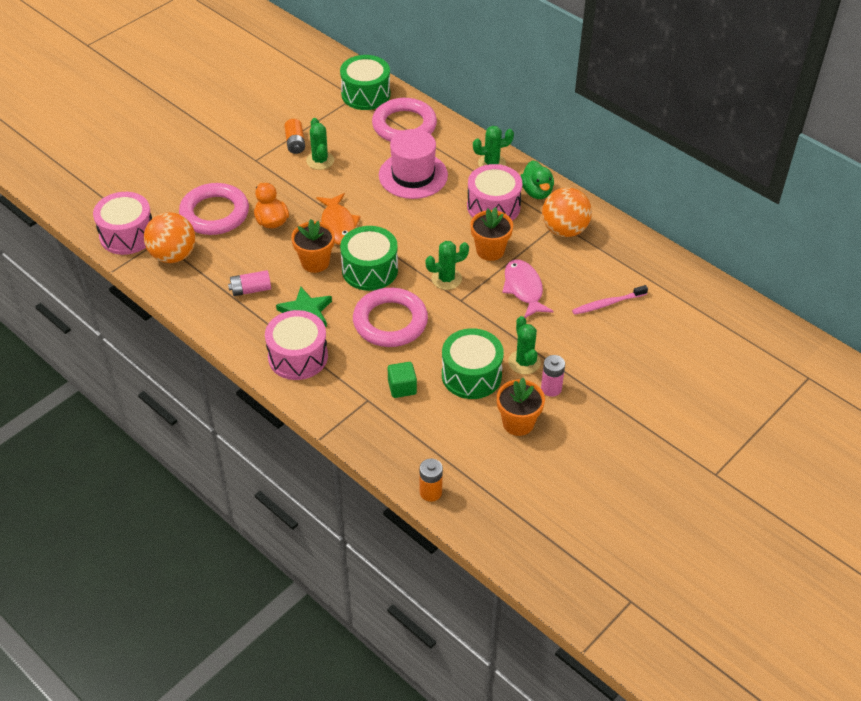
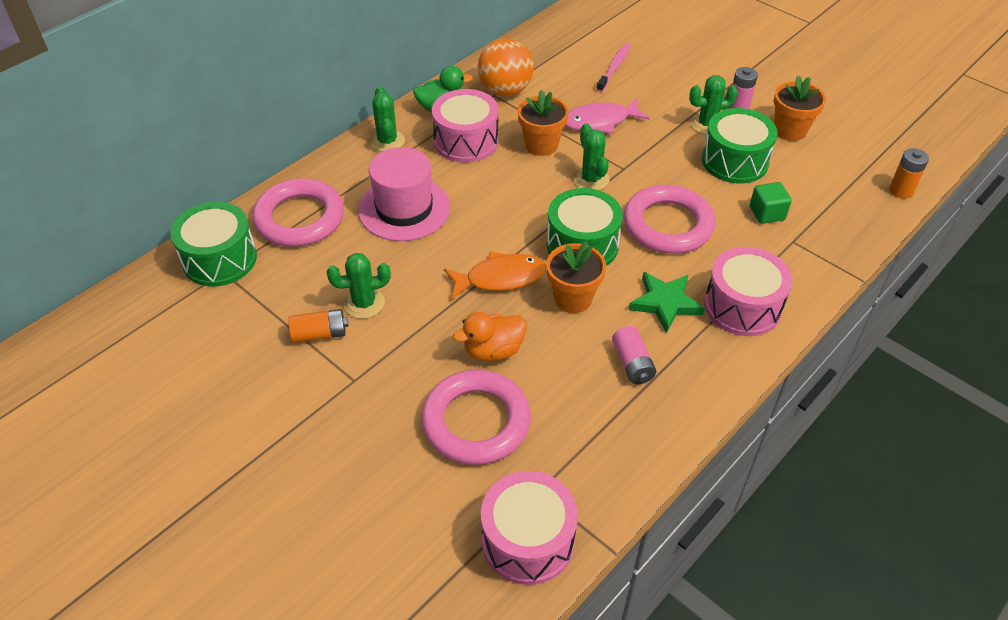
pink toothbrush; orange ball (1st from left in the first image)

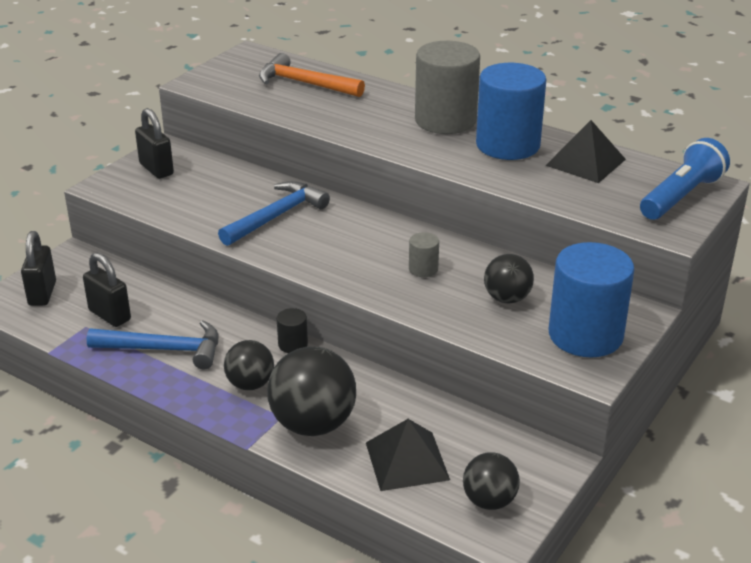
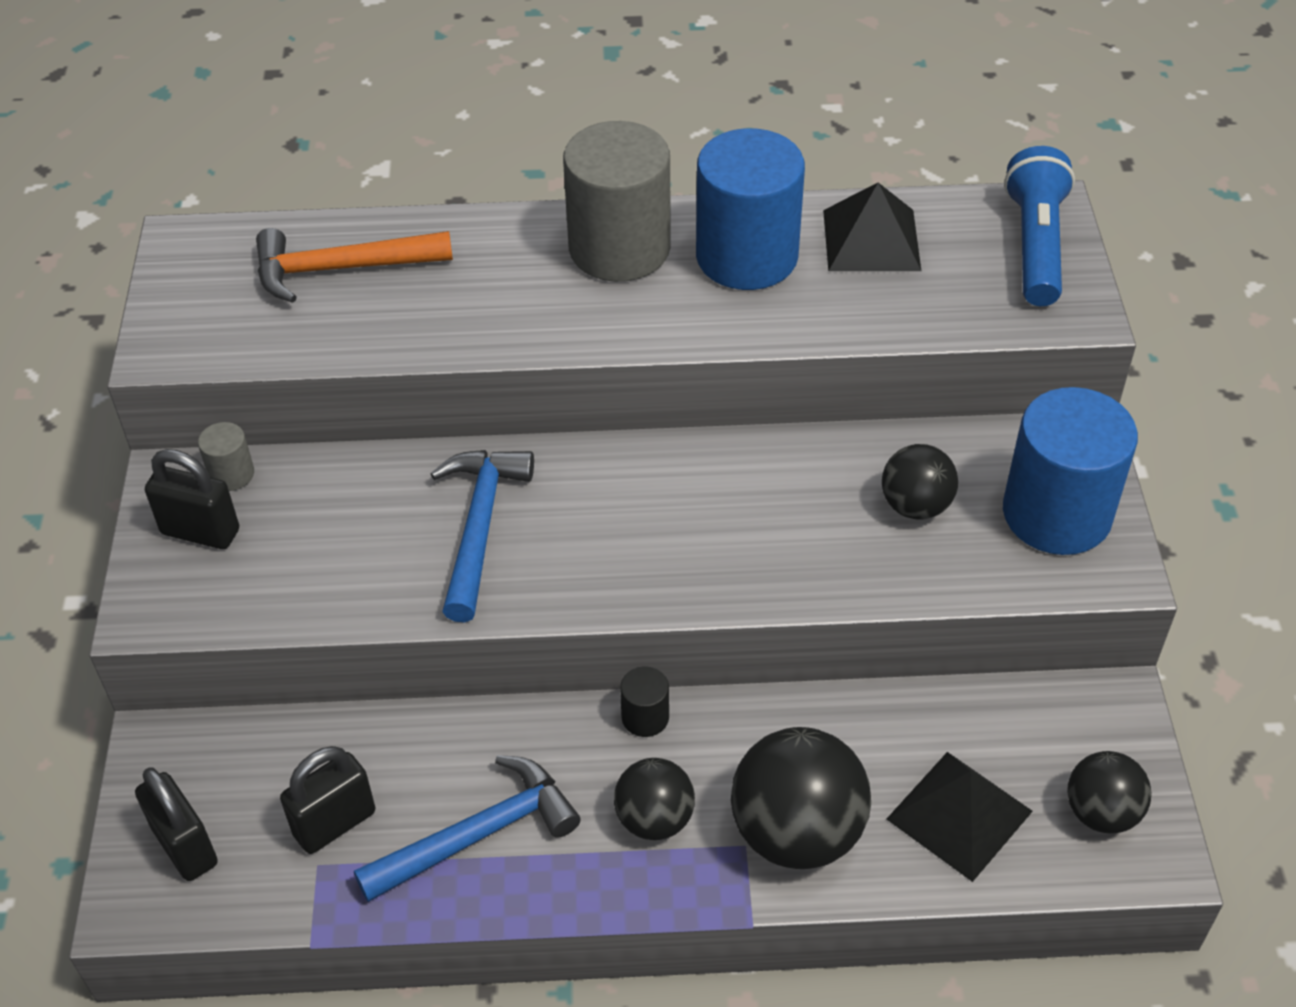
gray cylinder shape (1st from left); jet-black padlock (3rd from left)

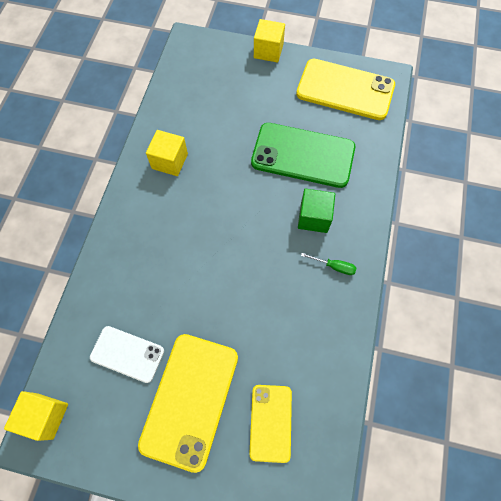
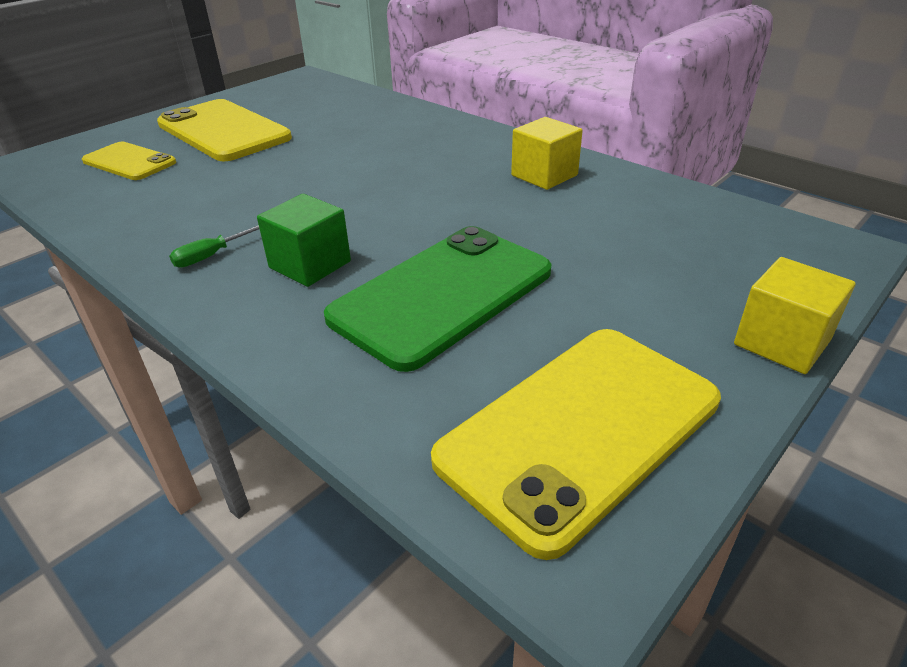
bright yellow block (1st from left in the first image); snow-white mobile phone

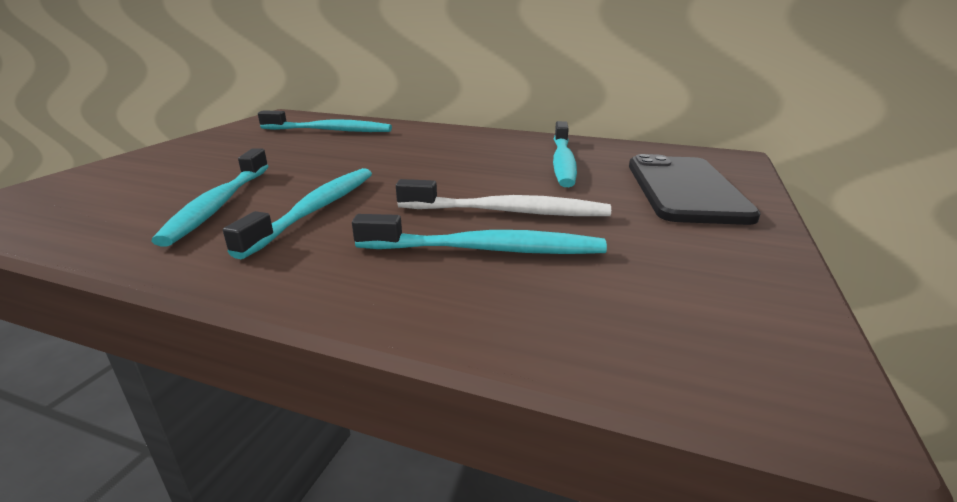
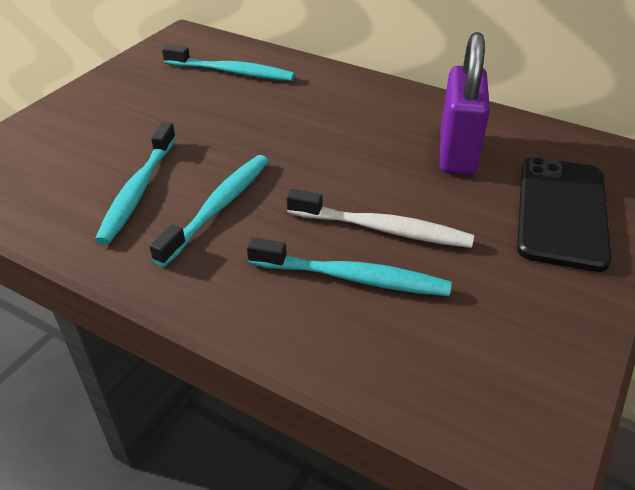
violet padlock

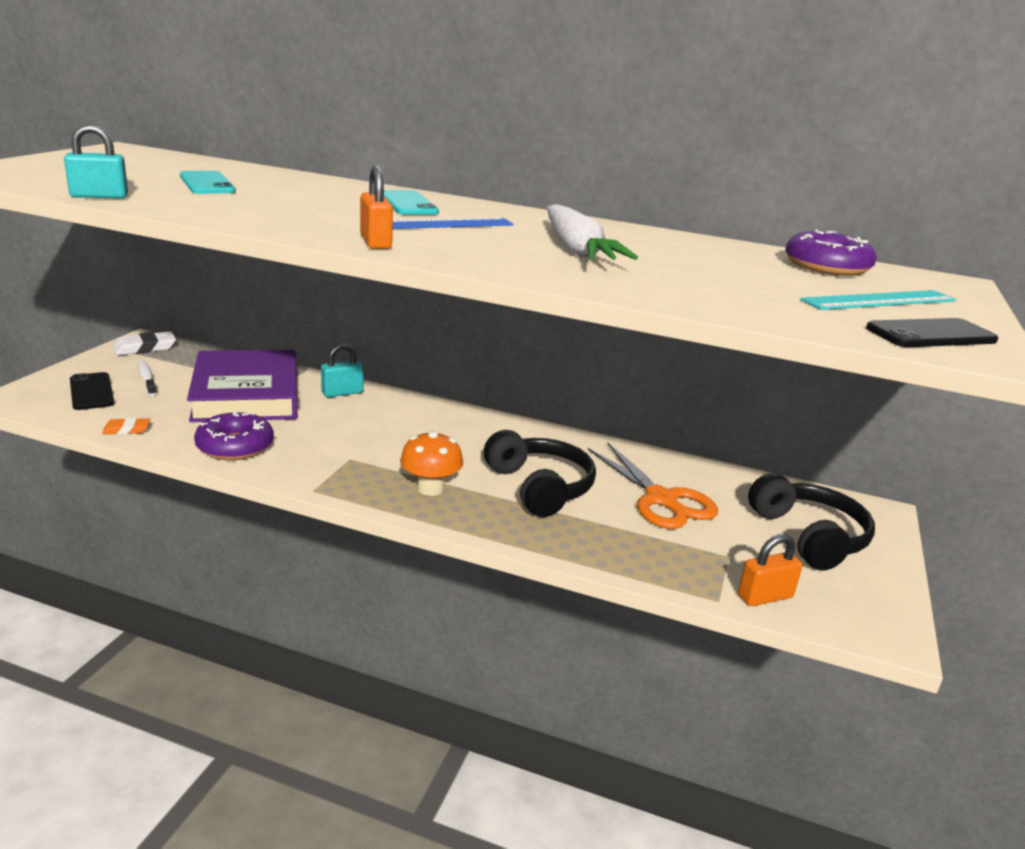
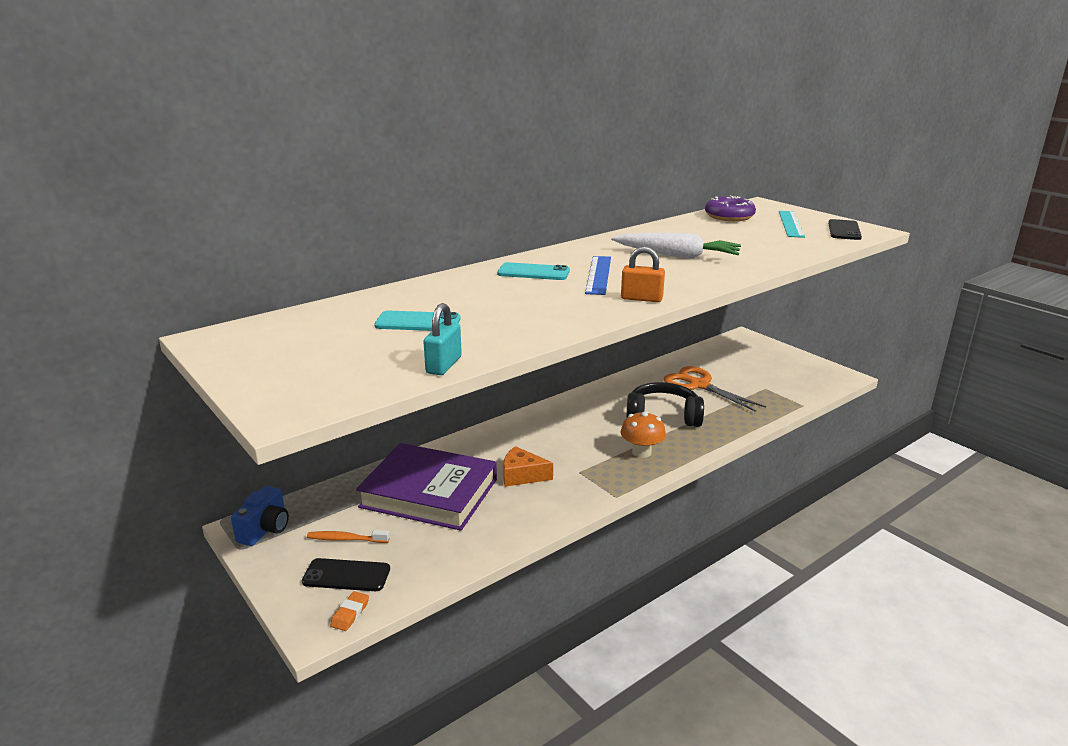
royal blue photo camera; orange toothbrush; orange eraser; orange piece of cheese; orange scissors; violet doughnut (1st from left in the first image); turquoise padlock (2nd from left in the first image); orange padlock (2nd from left in the first image); jet-black headphones (2nd from left in the first image)

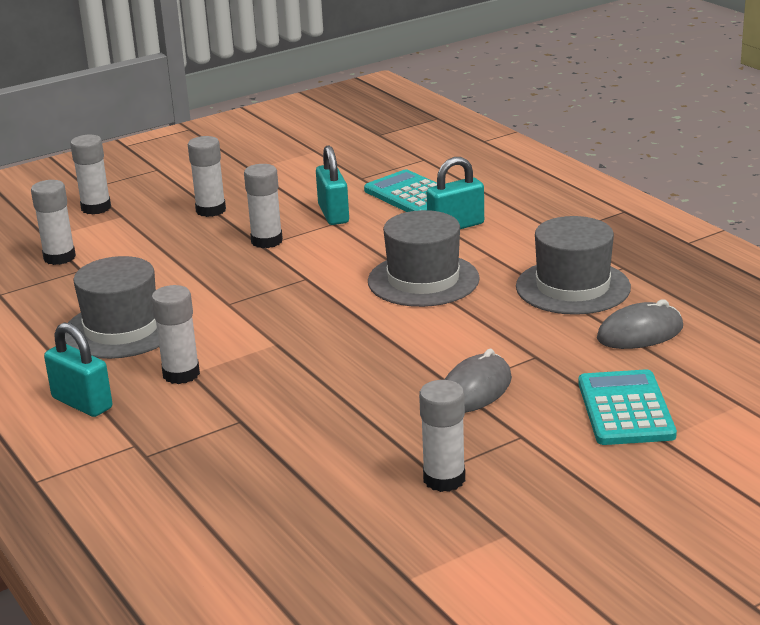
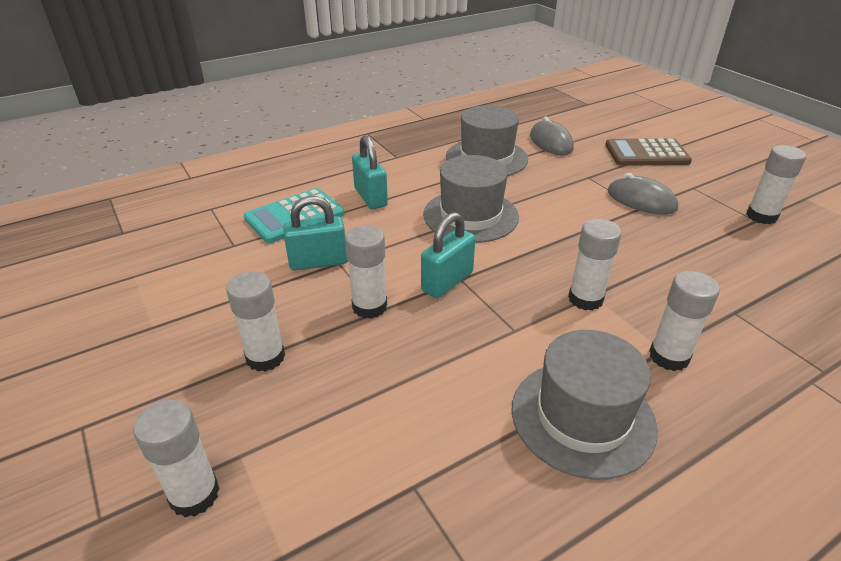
turquoise padlock (3rd from left); snow-white glue (4th from left); russet calculator

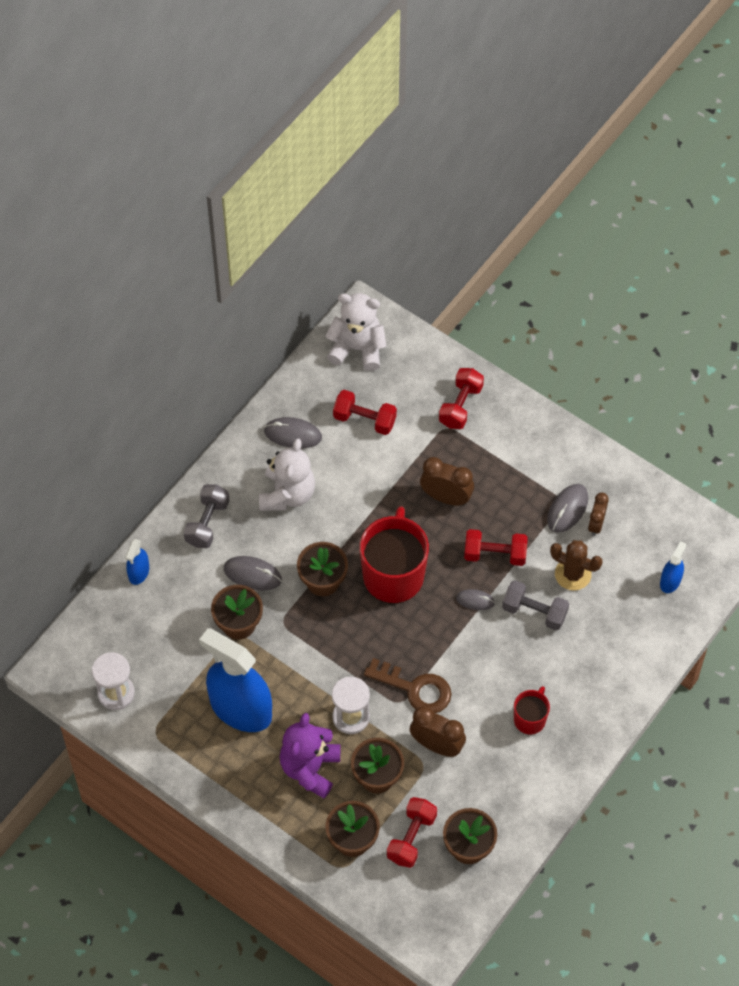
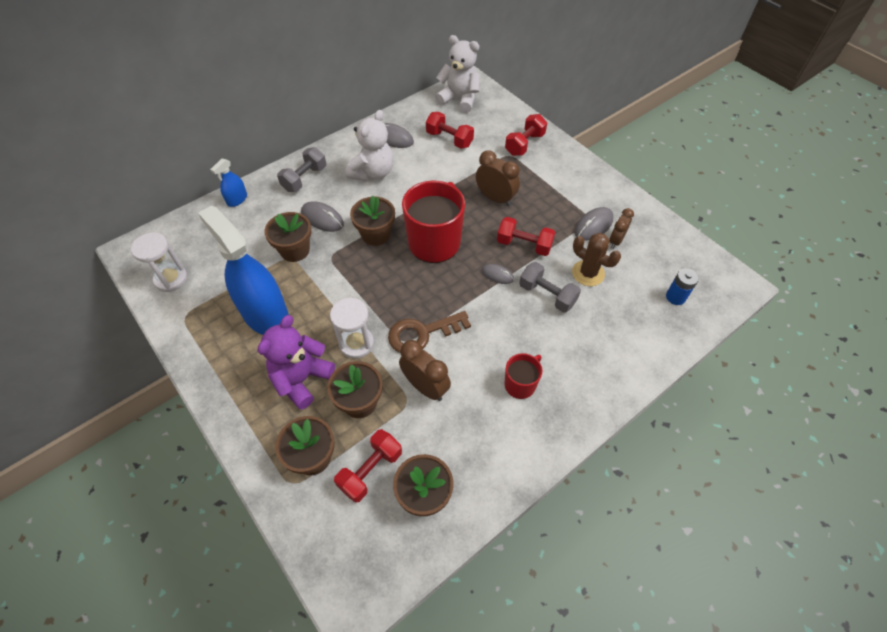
russet door key; royal blue power cell

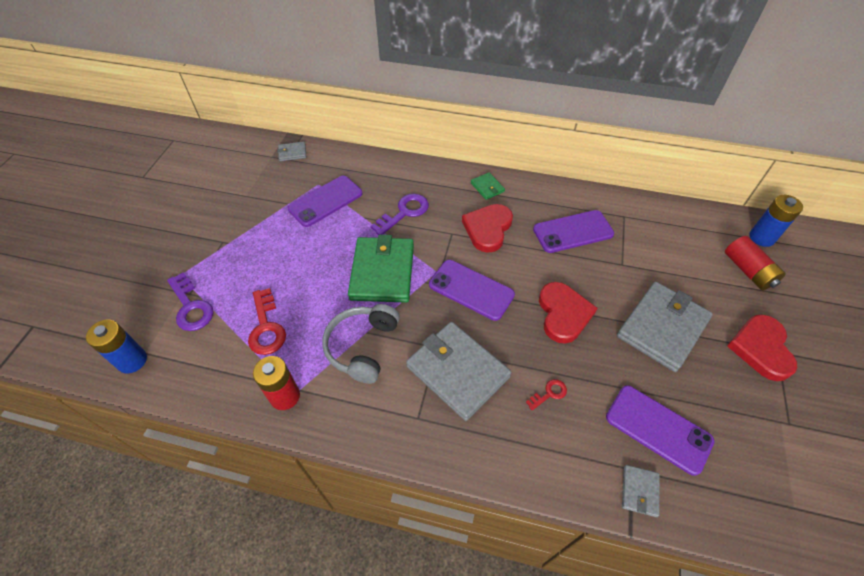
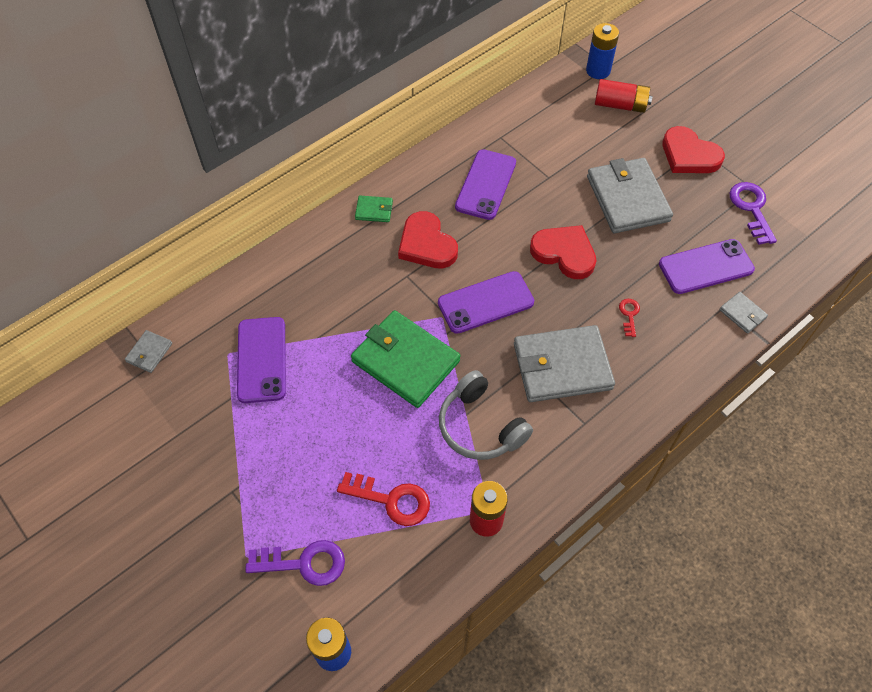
violet door key (2nd from left)

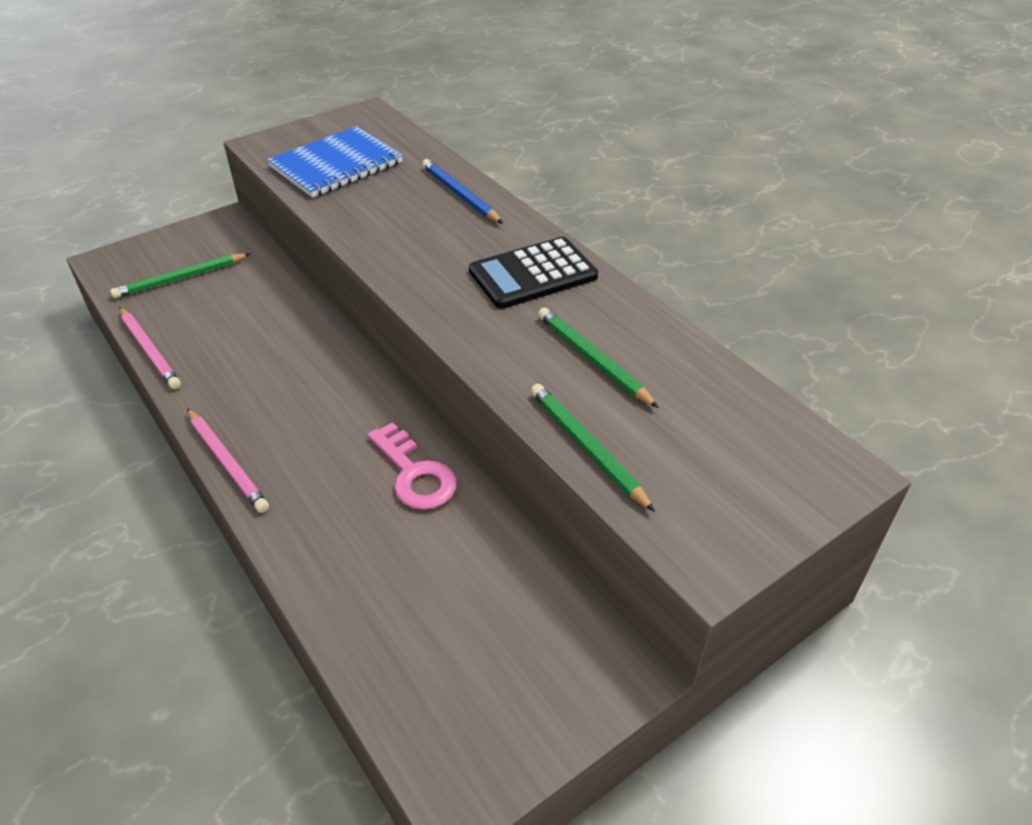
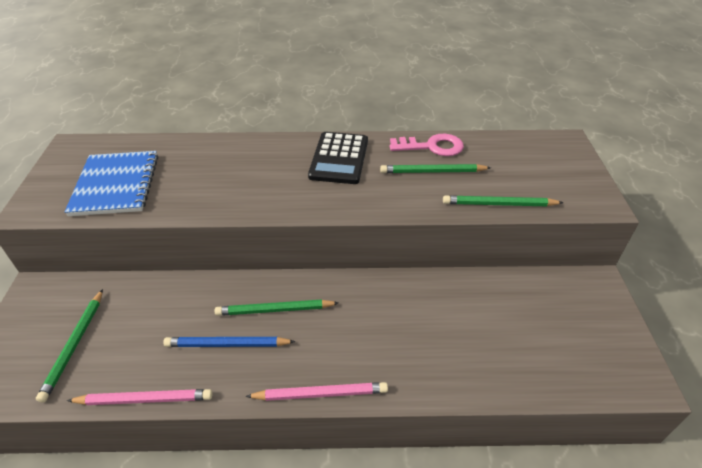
royal blue pencil; emerald pencil (2nd from left); pink door key

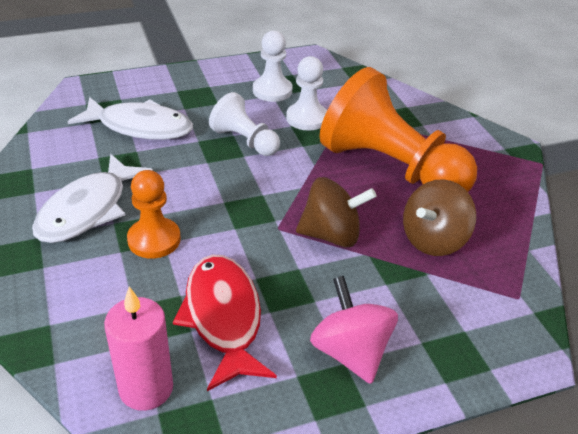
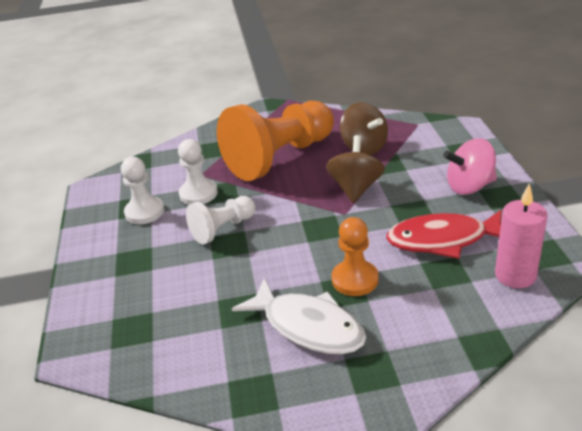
snow-white fish figure (2nd from left in the first image)

